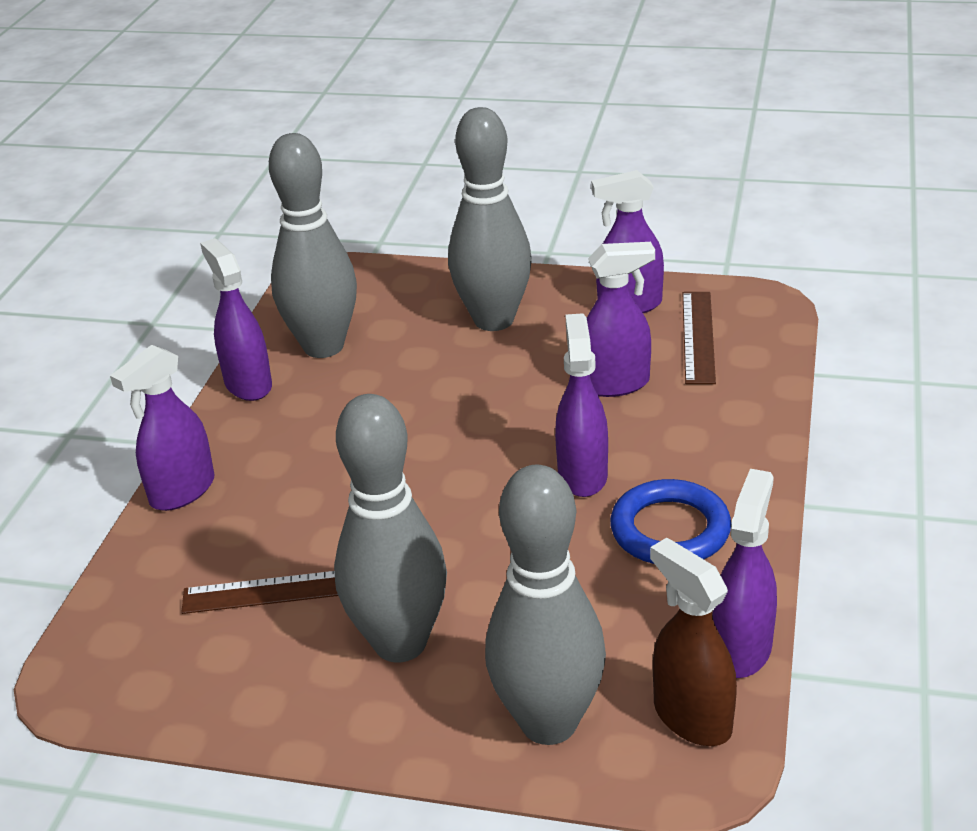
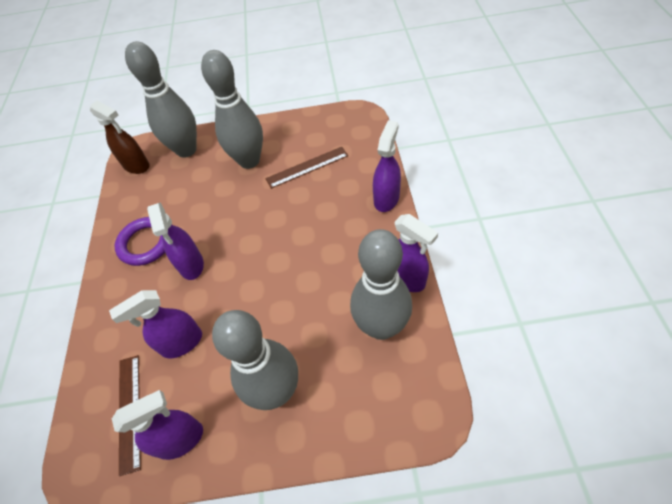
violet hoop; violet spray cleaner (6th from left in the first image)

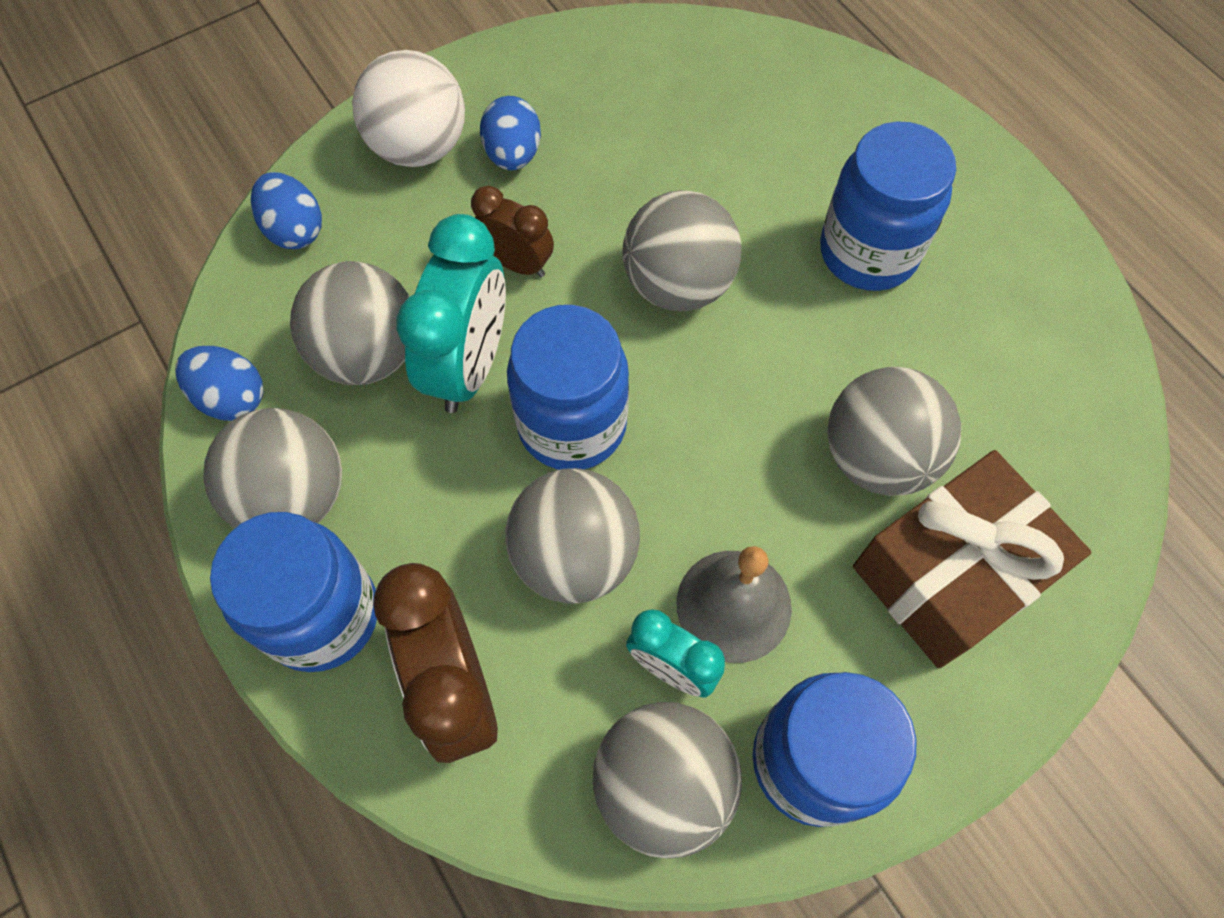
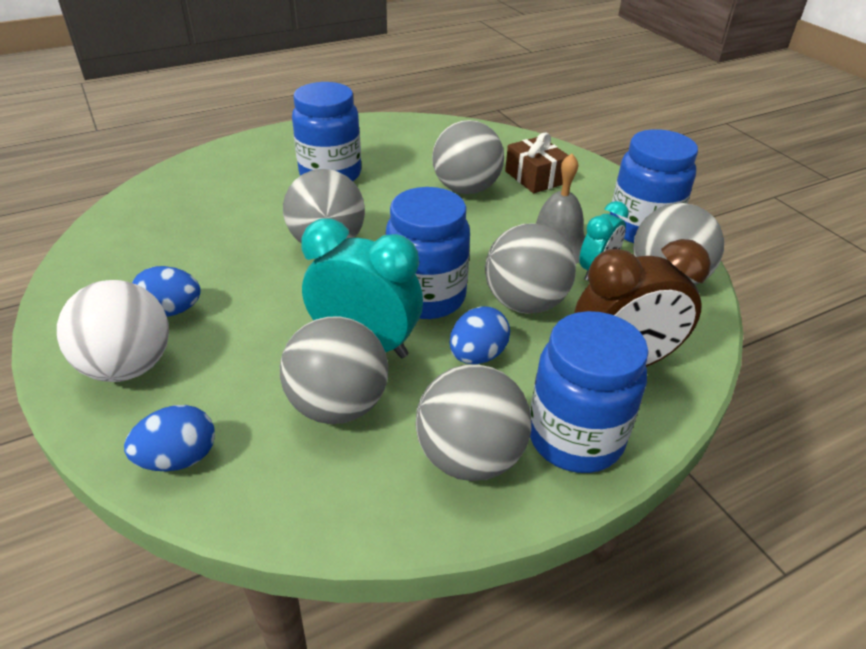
royal blue egg (3rd from left); russet wrapped gift; russet clock (2nd from left in the first image)

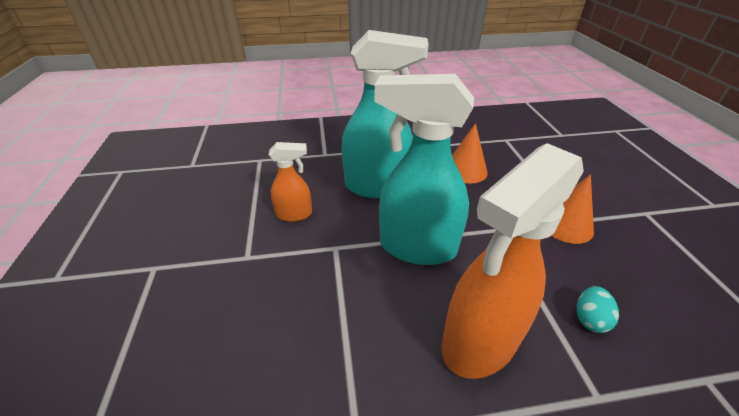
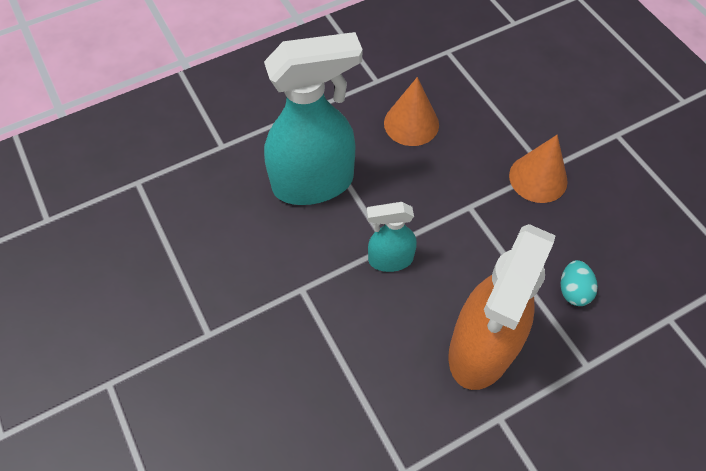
turquoise spray cleaner (2nd from left); orange spray cleaner (1st from left in the first image)

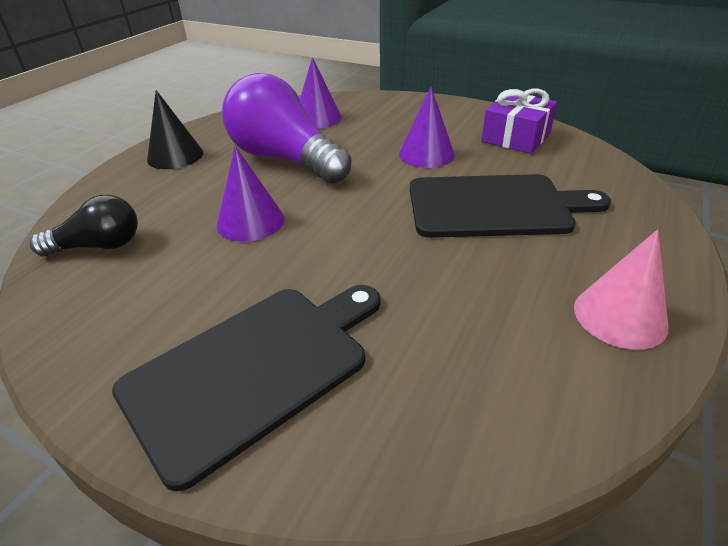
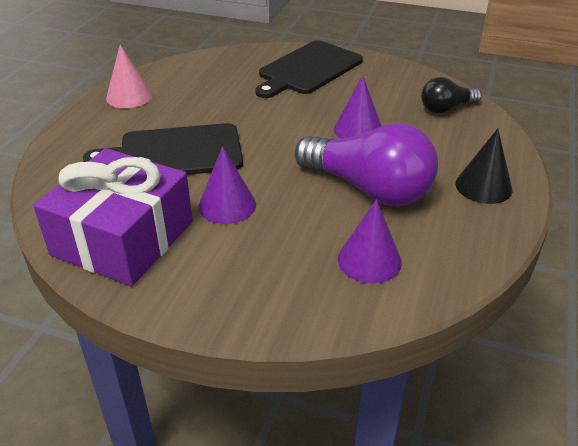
violet wrapped gift

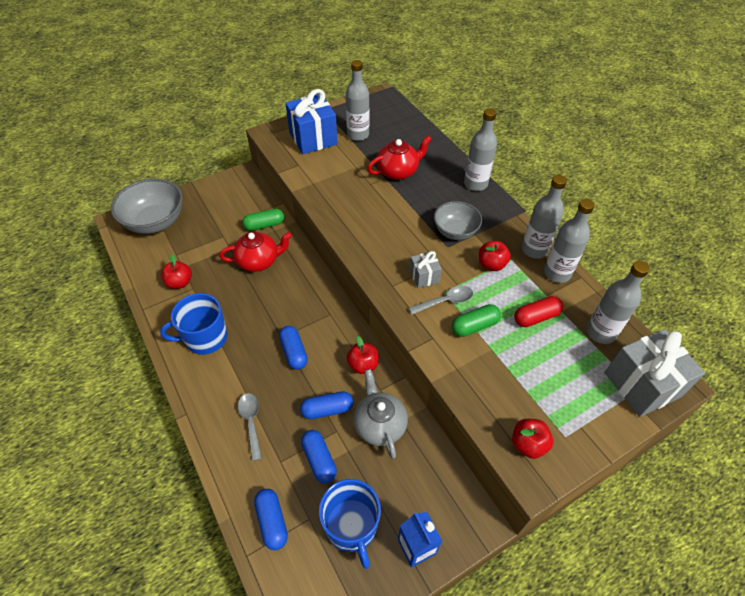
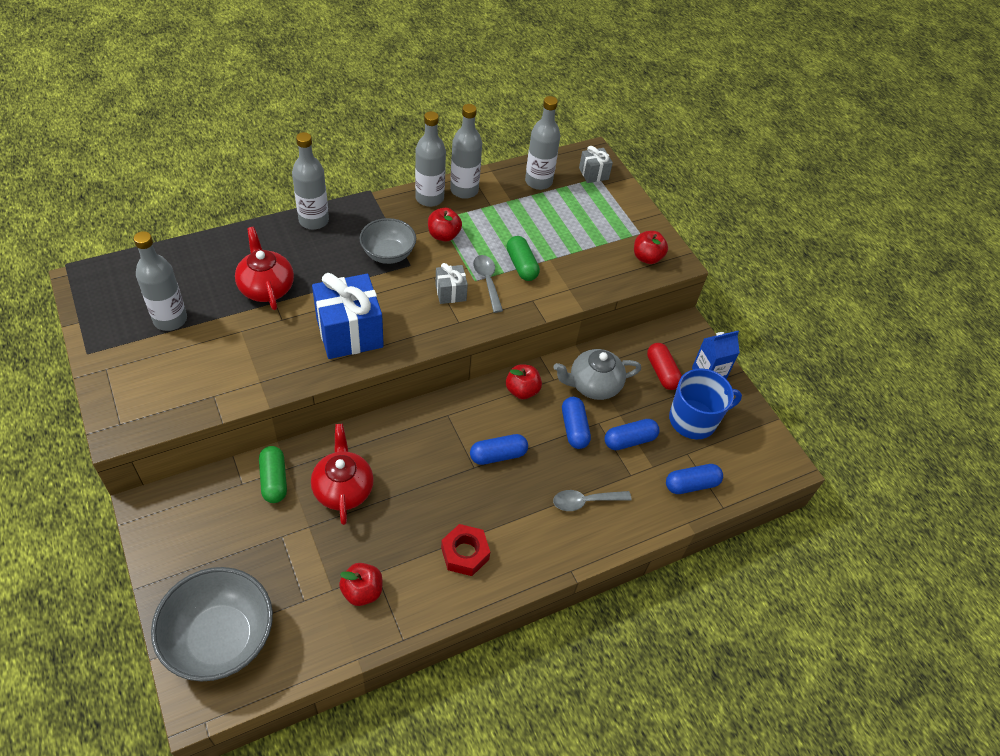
royal blue wrapped gift; crimson nut; gray wrapped gift (2nd from left); crimson pill shape

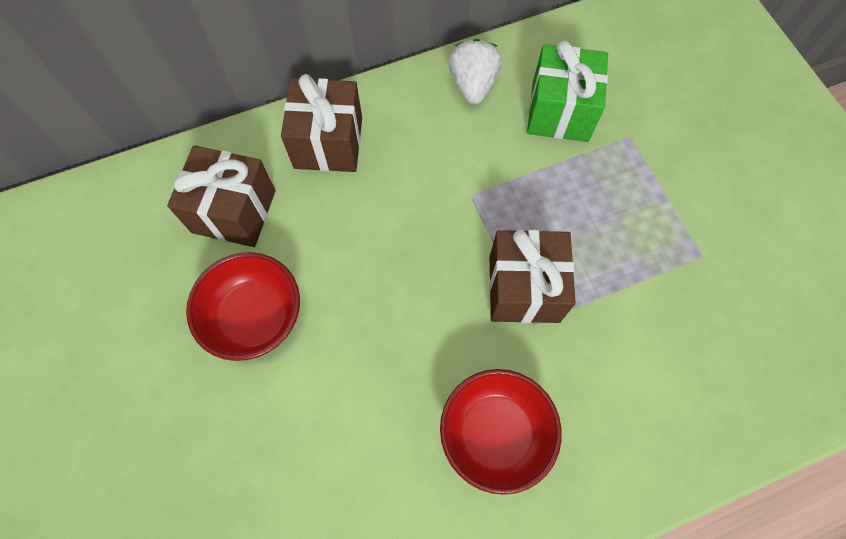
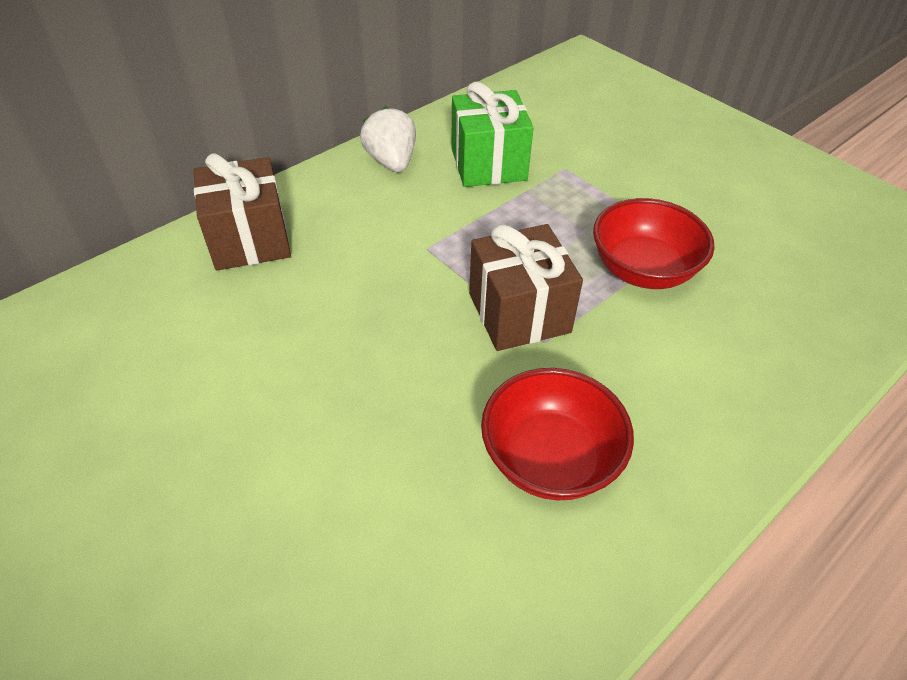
crimson deep dish (2nd from left); russet wrapped gift (1st from left in the first image)

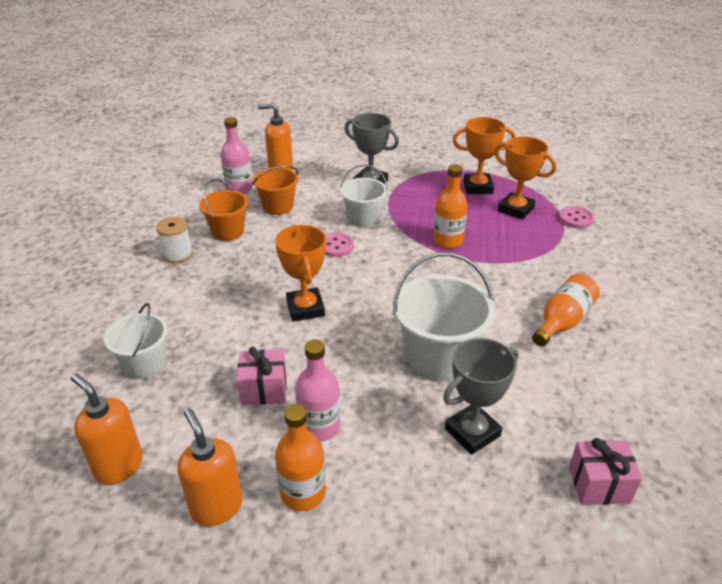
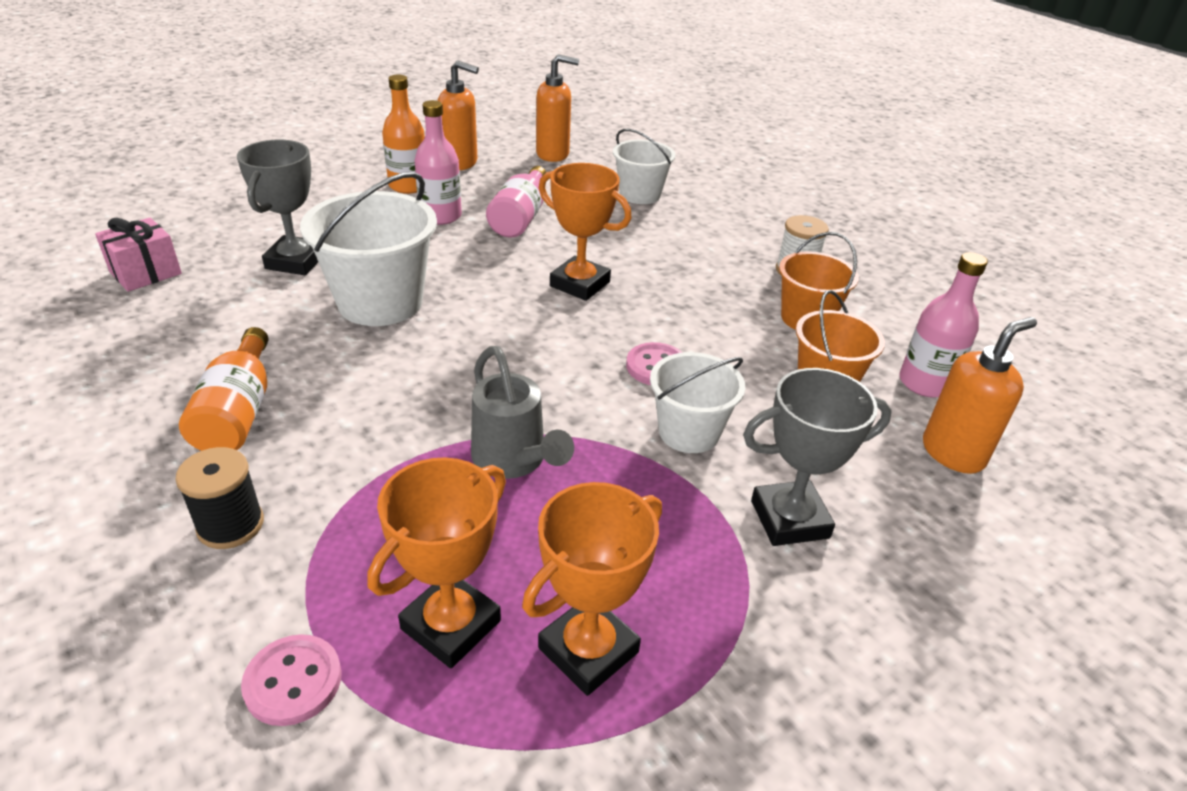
jet-black reel of thread; orange trophy (1st from left); gray watering pot; pink bottle (2nd from left)

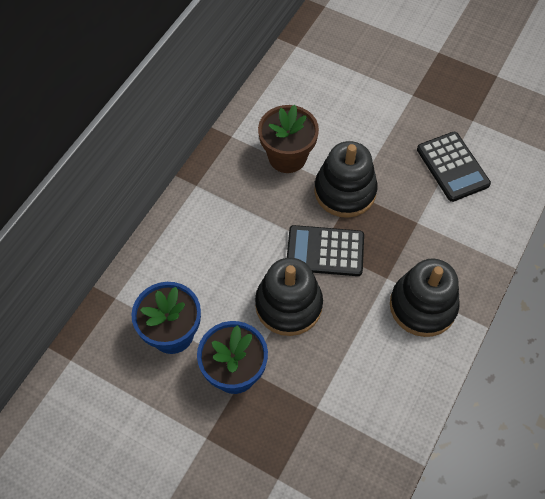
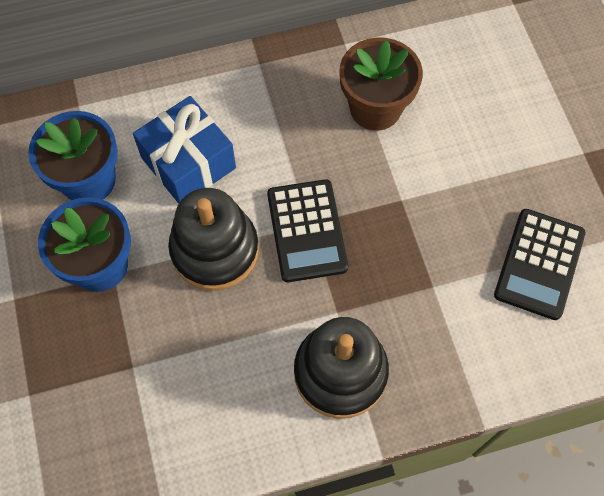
royal blue wrapped gift; jet-black calculator (1st from left); jet-black stacking rings (2nd from left in the first image)

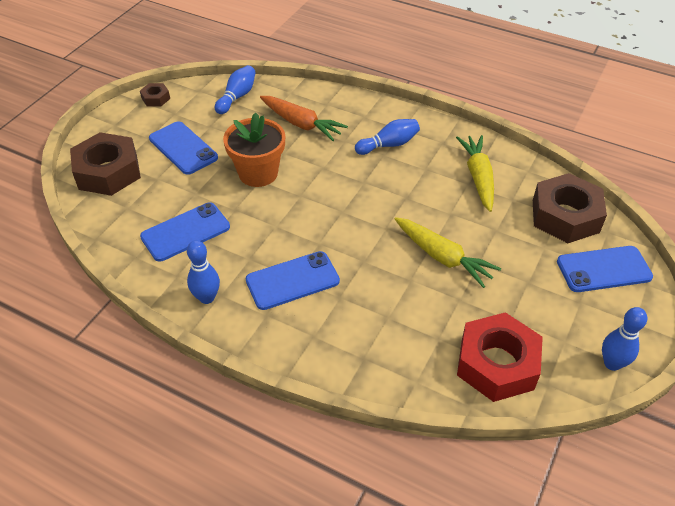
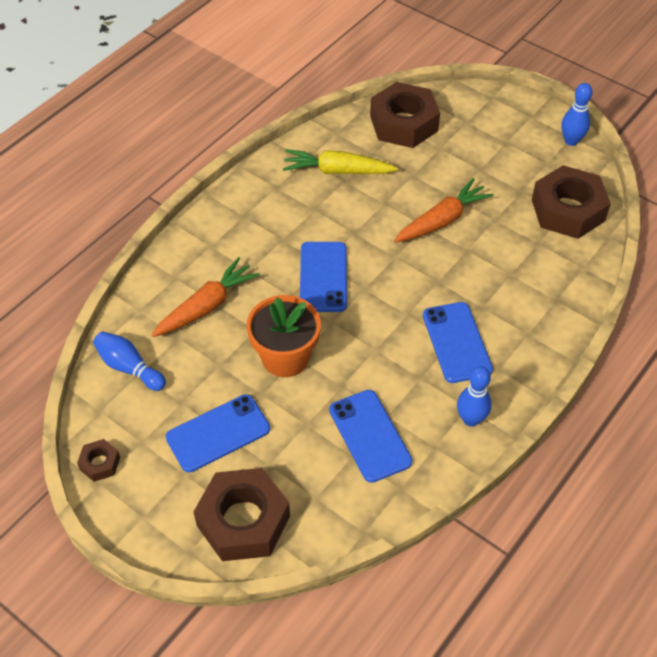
royal blue mobile phone (2nd from left); orange root vegetable (2nd from left); russet nut (4th from left); royal blue bowling pin (3rd from left in the first image)

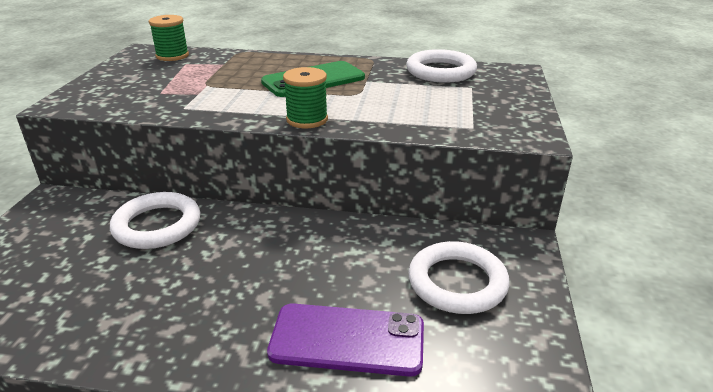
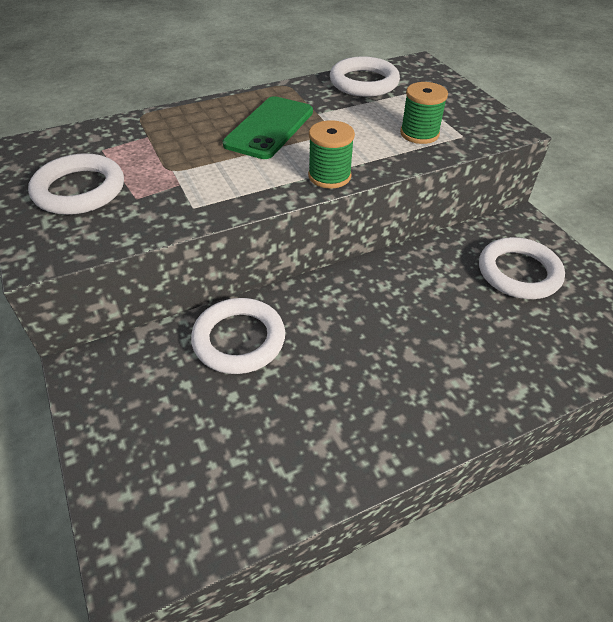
snow-white hoop (1st from left); emerald reel of thread (2nd from left); violet mobile phone

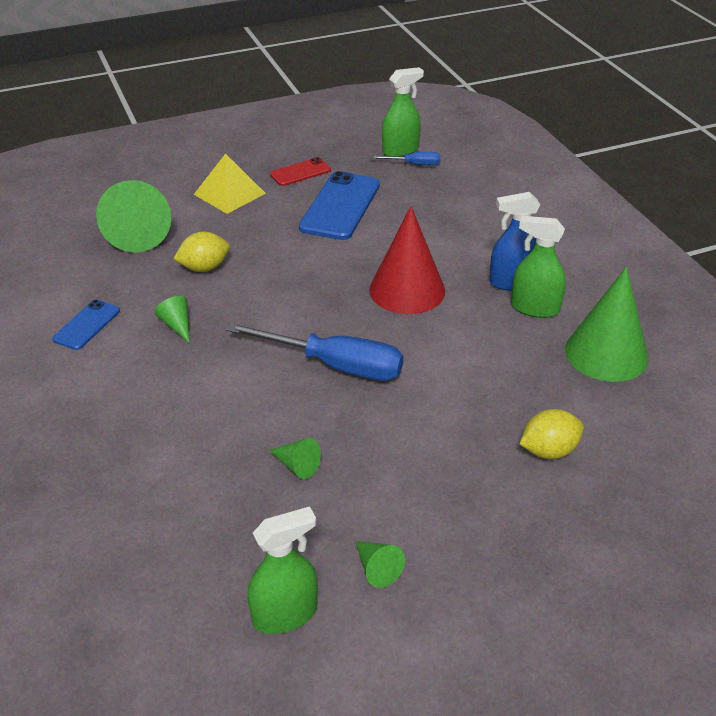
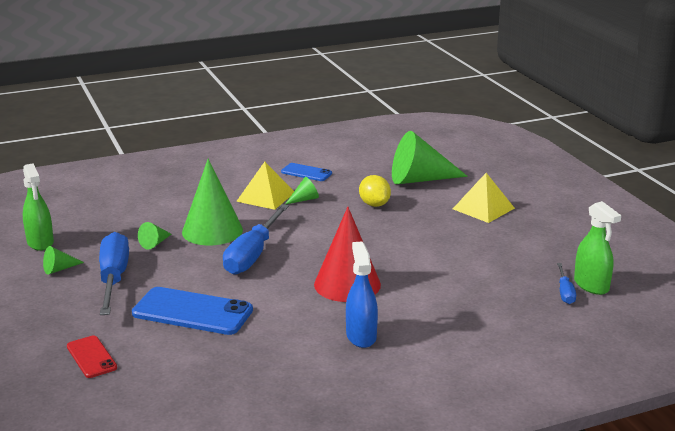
crimson mobile phone; royal blue hand screwdriver (1st from left); royal blue mobile phone (1st from left); emerald solid cone (3rd from left); bright yellow pyramid (1st from left); emerald spray cleaner (3rd from left in the first image); bright yellow toy lemon (2nd from left in the first image)

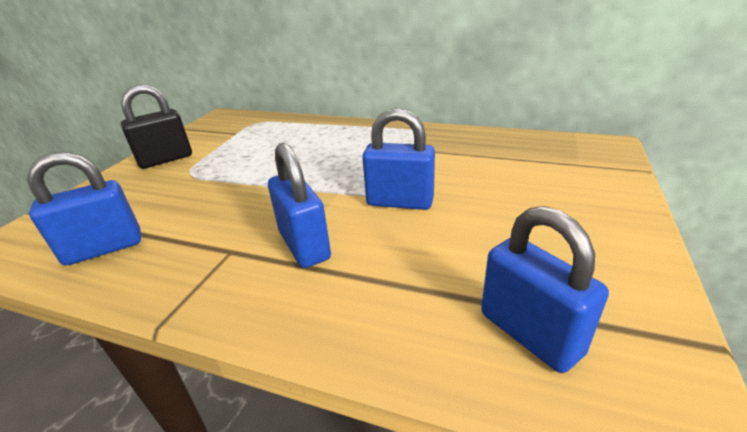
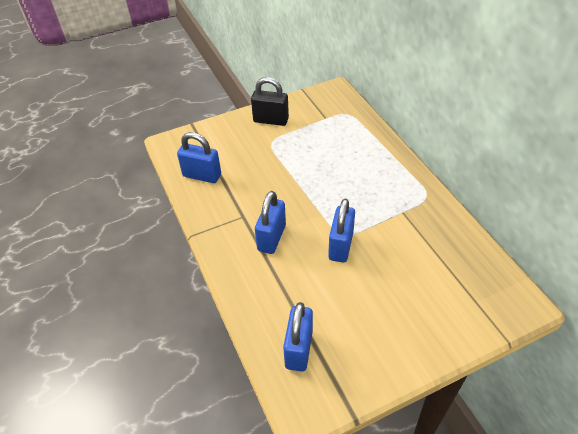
royal blue padlock (4th from left)

